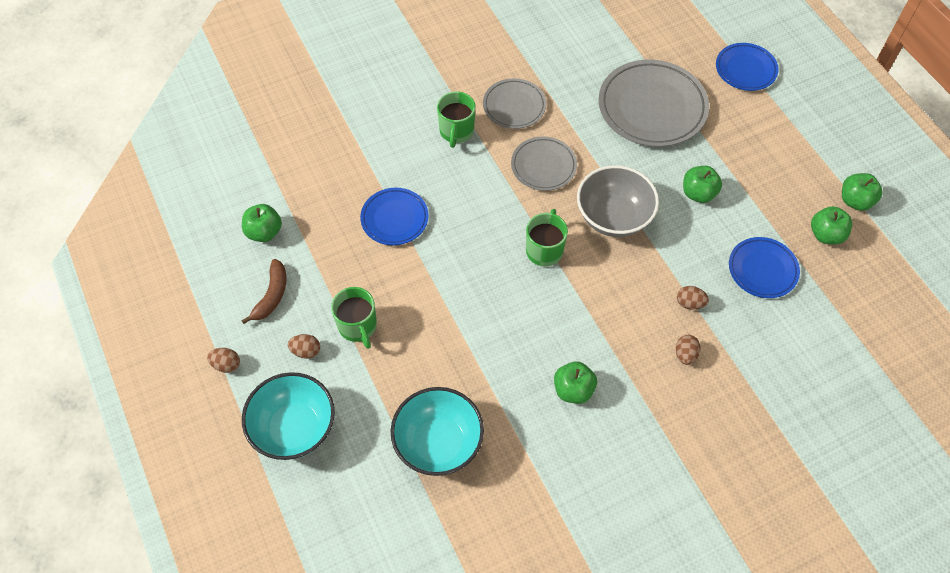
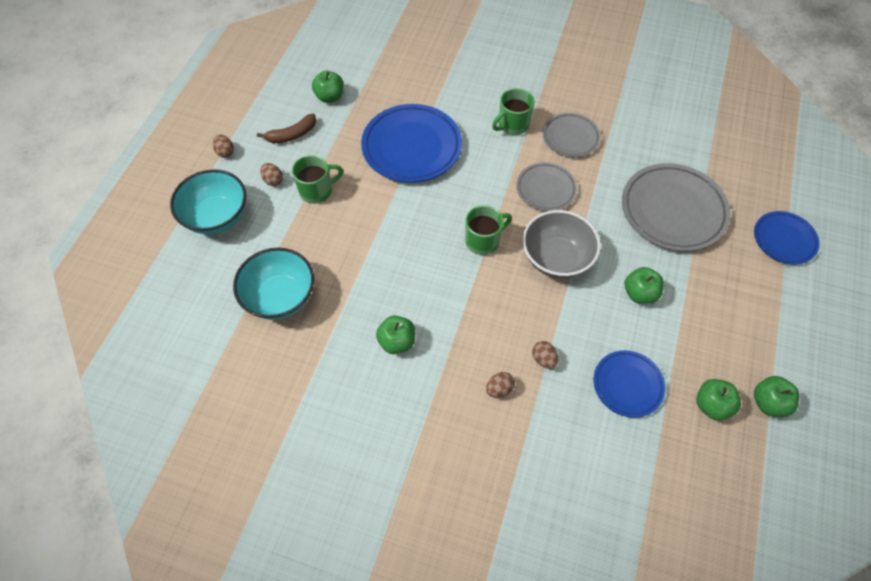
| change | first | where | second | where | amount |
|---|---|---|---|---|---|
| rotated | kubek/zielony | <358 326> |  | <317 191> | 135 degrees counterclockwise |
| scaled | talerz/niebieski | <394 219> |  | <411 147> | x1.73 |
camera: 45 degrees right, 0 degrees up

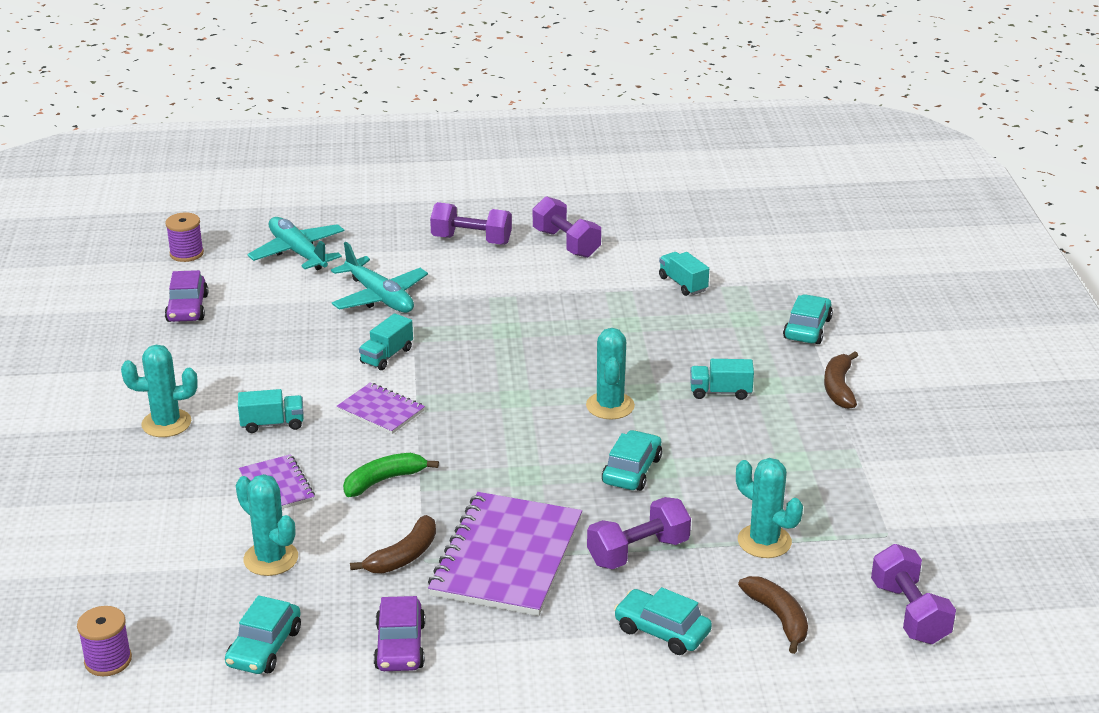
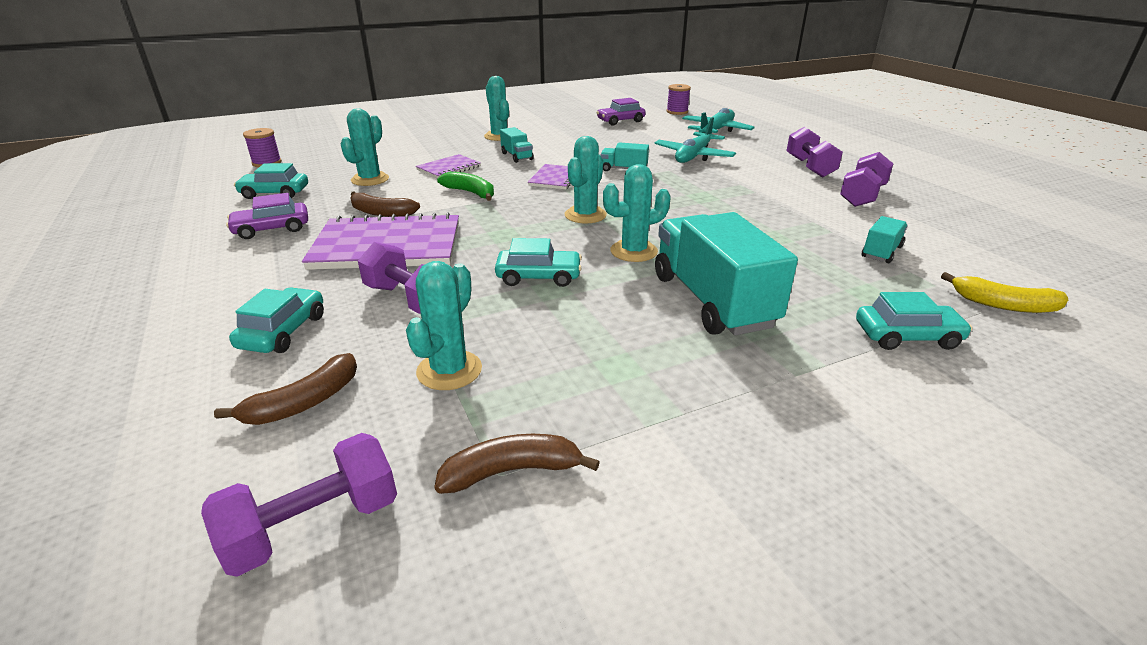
| change | first | where | second | where | amount |
|---|---|---|---|---|---|
| new |  |  | kaktus/turkusowy | <585 215> |  |
| new |  |  | banan/żółty | <1003 305> |  |
| shifted | banan/brązowy | <839 388> |  | <512 471> |  |
| scaled | ciężarówka/turkusowy | <720 392> |  | <712 301> | x2.17 |
camera: 70 degrees right, 0 degrees up

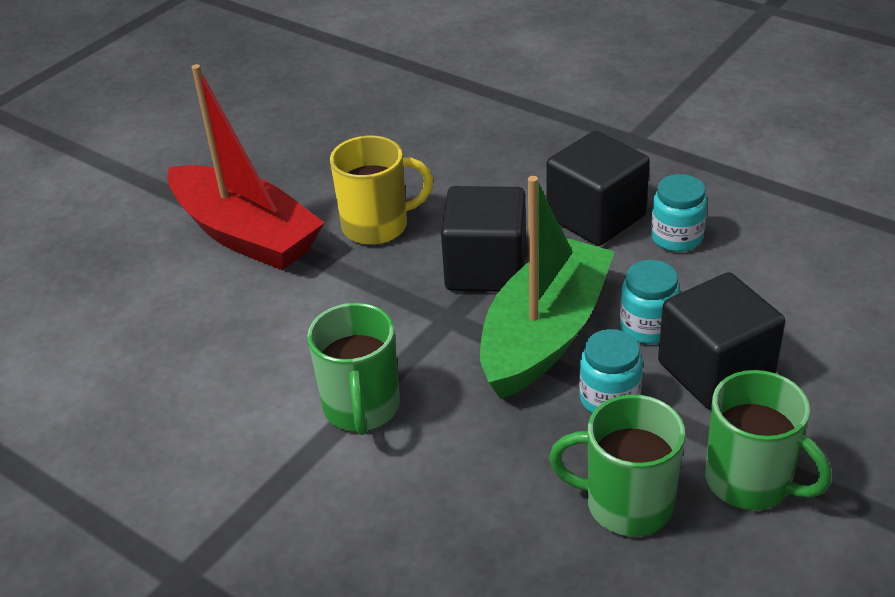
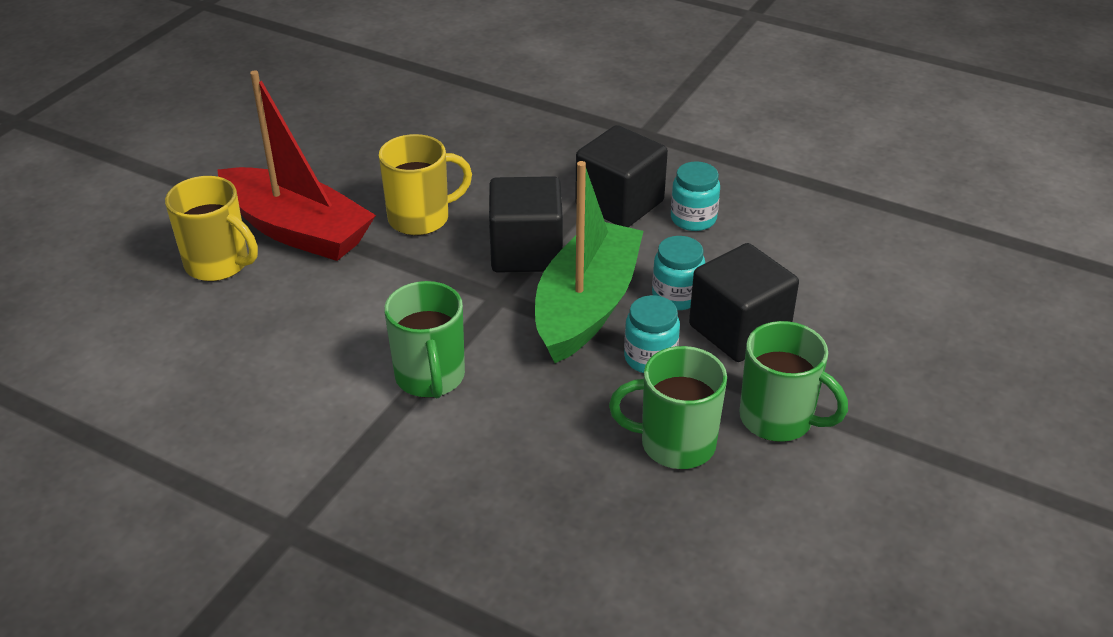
| change | first | where | second | where | amount |
|---|---|---|---|---|---|
| new |  |  | kubek/żółty | <218 264> |  |
camera: 10 degrees left, 0 degrees up

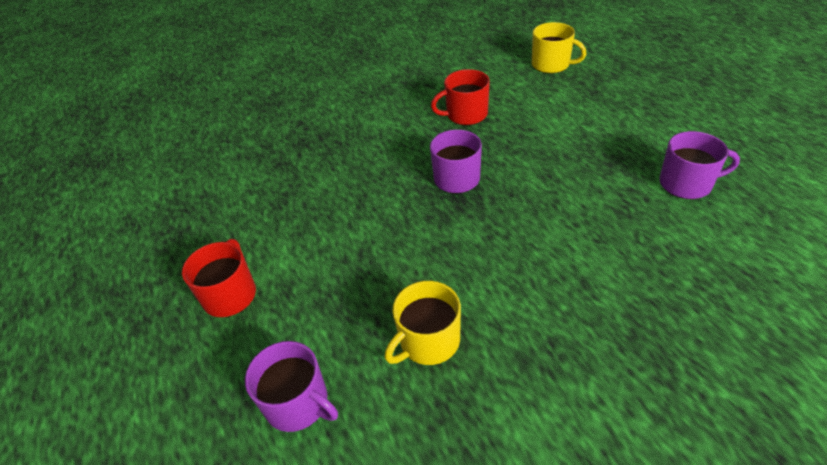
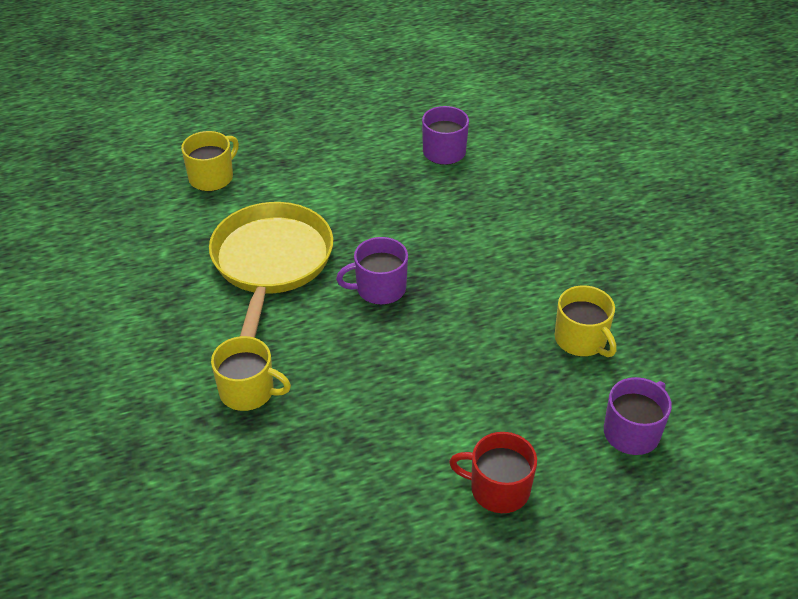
| change | first | where | second | where | amount |
|---|---|---|---|---|---|
| new |  |  | kubek/żółty | <248 391> |  |
| swapped | kubek/czerwony | <465 114> | patelnia/żółty | <271 262> |  |
camera: 85 degrees left, 0 degrees up

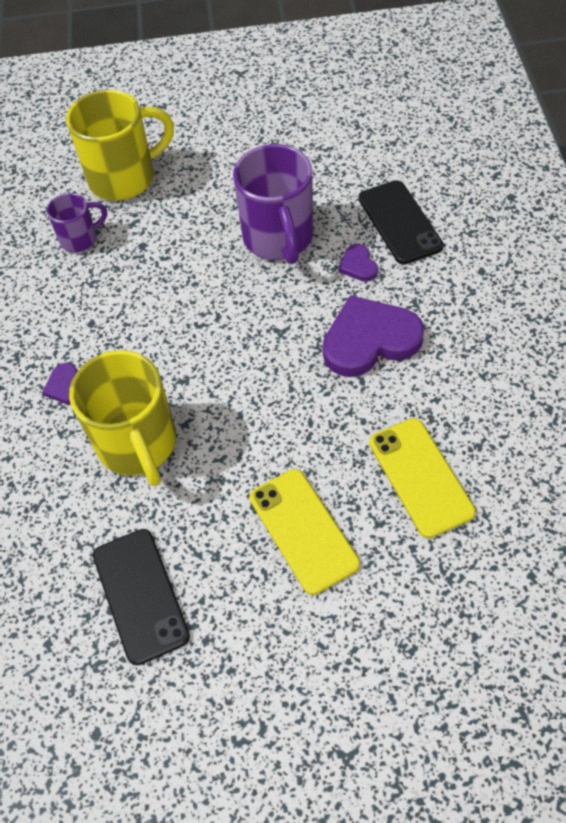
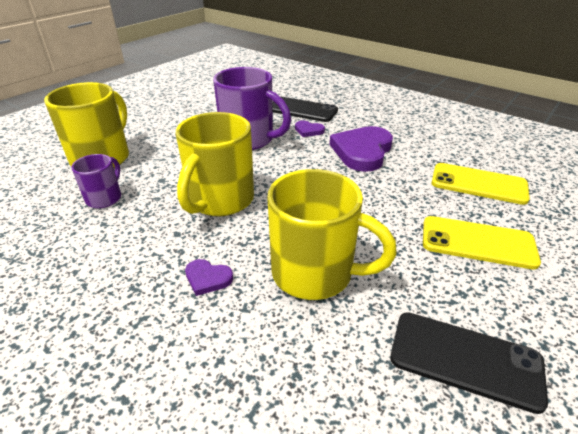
| change | first | where | second | where | amount |
|---|---|---|---|---|---|
| new |  |  | kubek/żółty | <220 201> |  |
camera: 50 degrees left, 20 degrees down

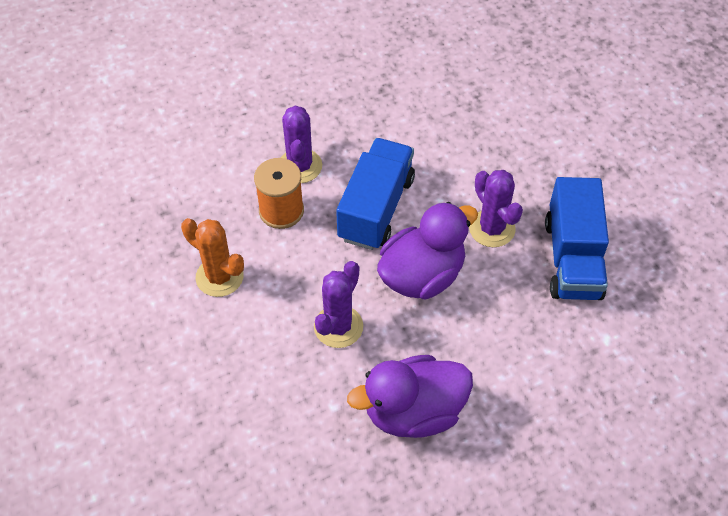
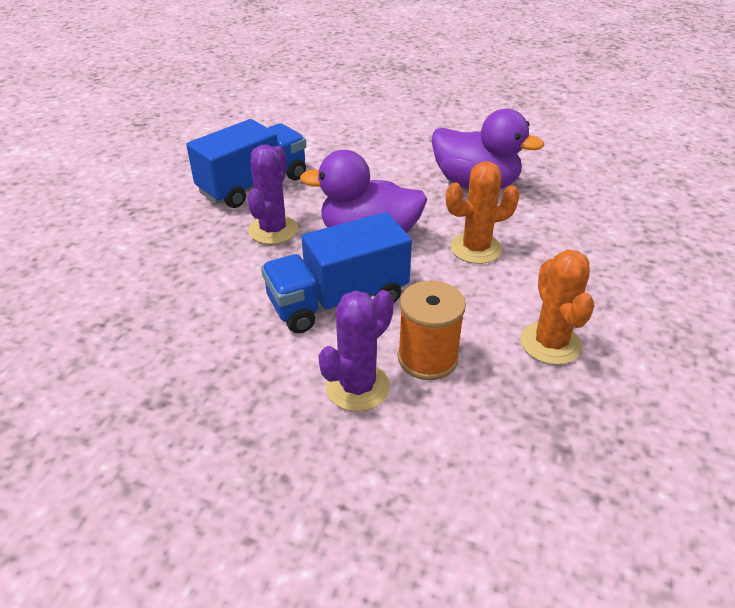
| change | first | where | second | where | amount |
|---|---|---|---|---|---|
| repainted | kaktus/fioletowy | <338 326> | kaktus/pomarańczowy | <475 248> |  |
camera: 135 degrees left, 15 degrees down

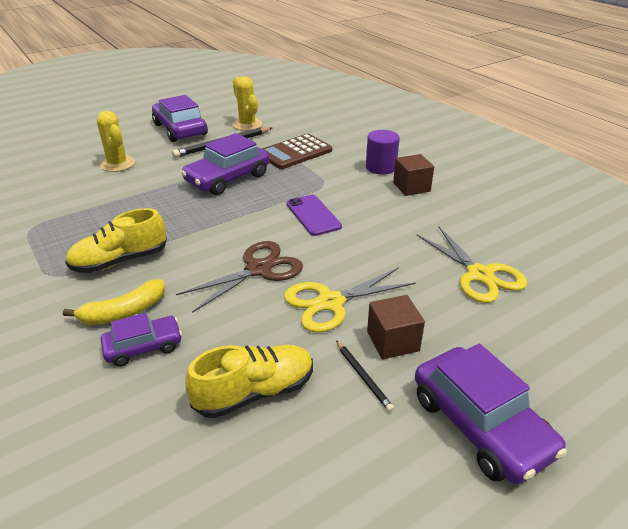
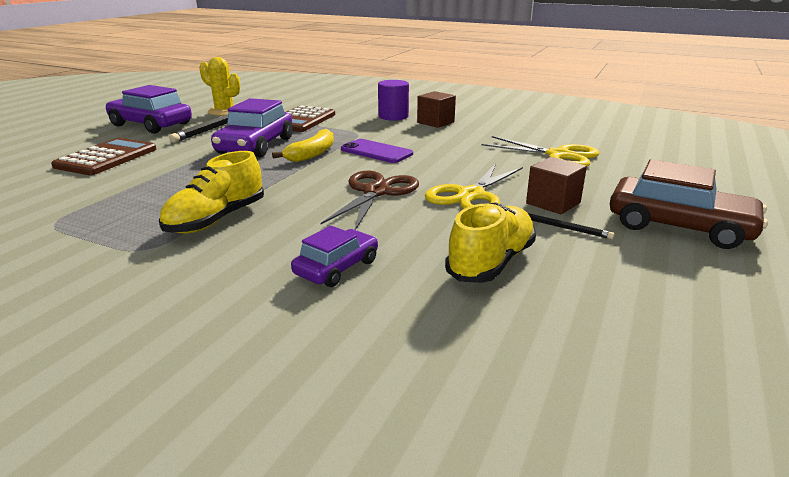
| change | first | where | second | where | amount |
|---|---|---|---|---|---|
| shifted | banan/żółty | <124 312> |  | <312 154> |  |
| swapped | kaktus/żółty | <117 164> | kalkulator/brązowy | <106 158> |  |
| repainted | samochód/fioletowy | <480 425> | samochód/brązowy | <679 226> |  |
camera: 30 degrees left, 10 degrees down

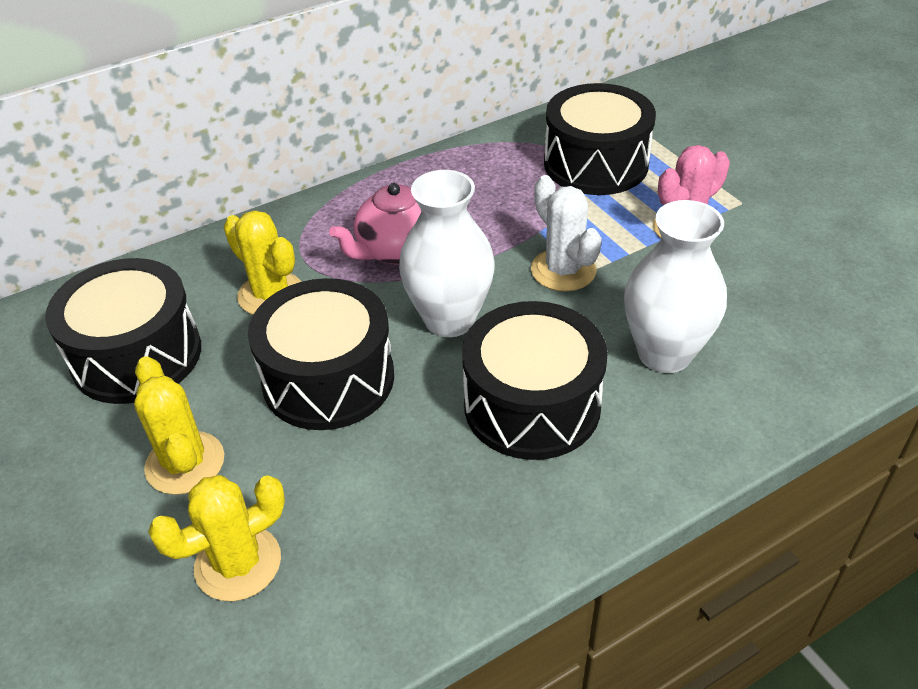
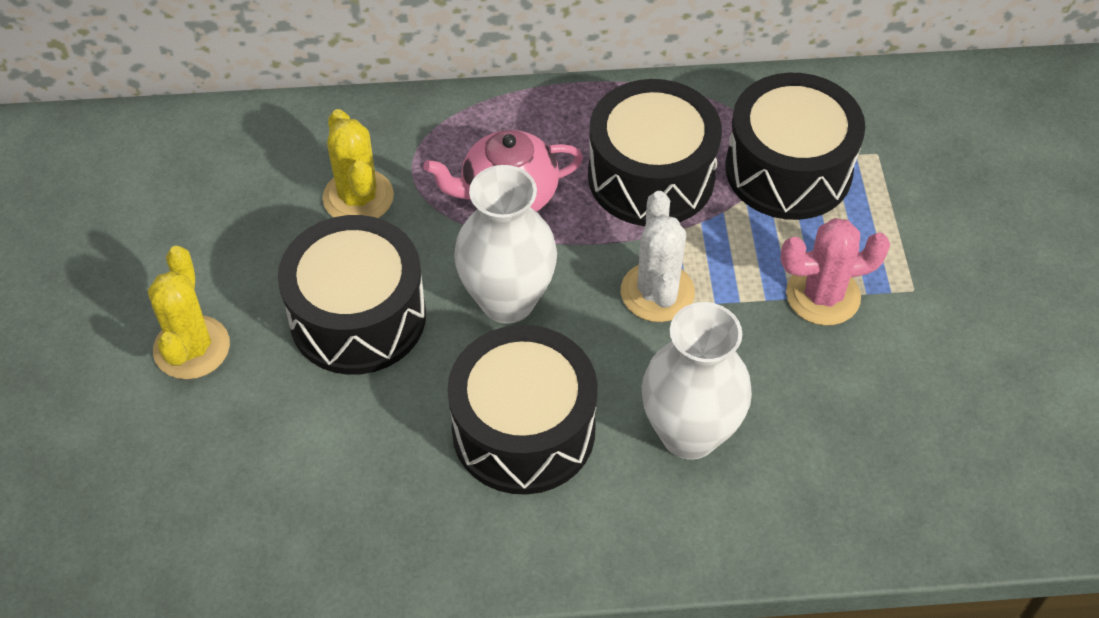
| change | first | where | second | where | amount |
|---|---|---|---|---|---|
| gone | kaktus/żółty | <238 563> |  |  |  |
| shifted | bęben/czarny | <137 355> |  | <651 176> |  |
camera: 25 degrees right, 10 degrees up

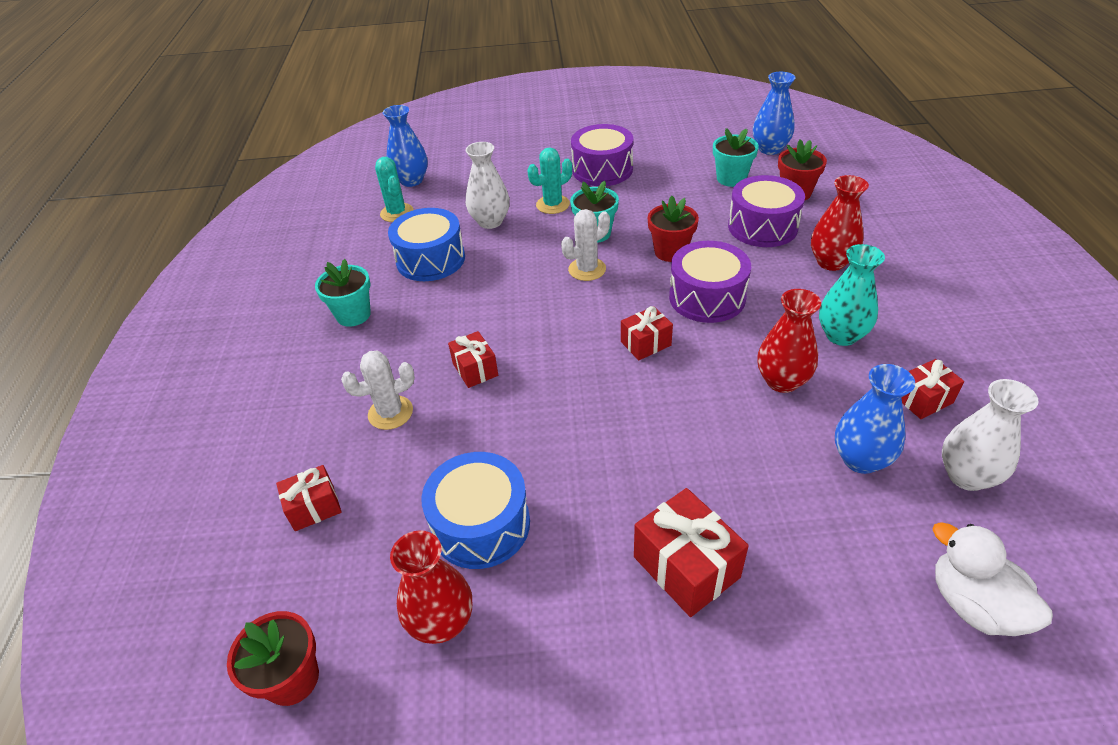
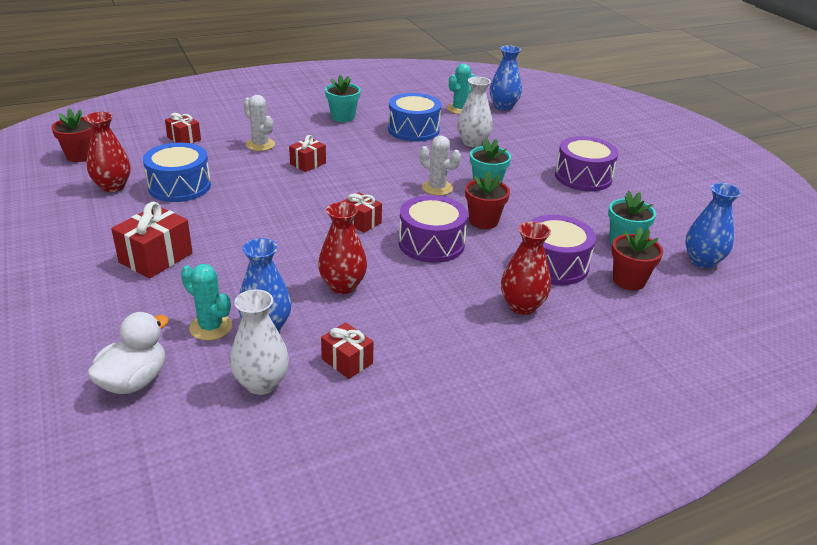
| change | first | where | second | where | amount |
|---|---|---|---|---|---|
| gone | wazon/turkusowy | <841 335> |  |  |  |
| shifted | kaktus/turkusowy | <553 205> |  | <211 327> |  |
camera: 65 degrees right, 10 degrees down

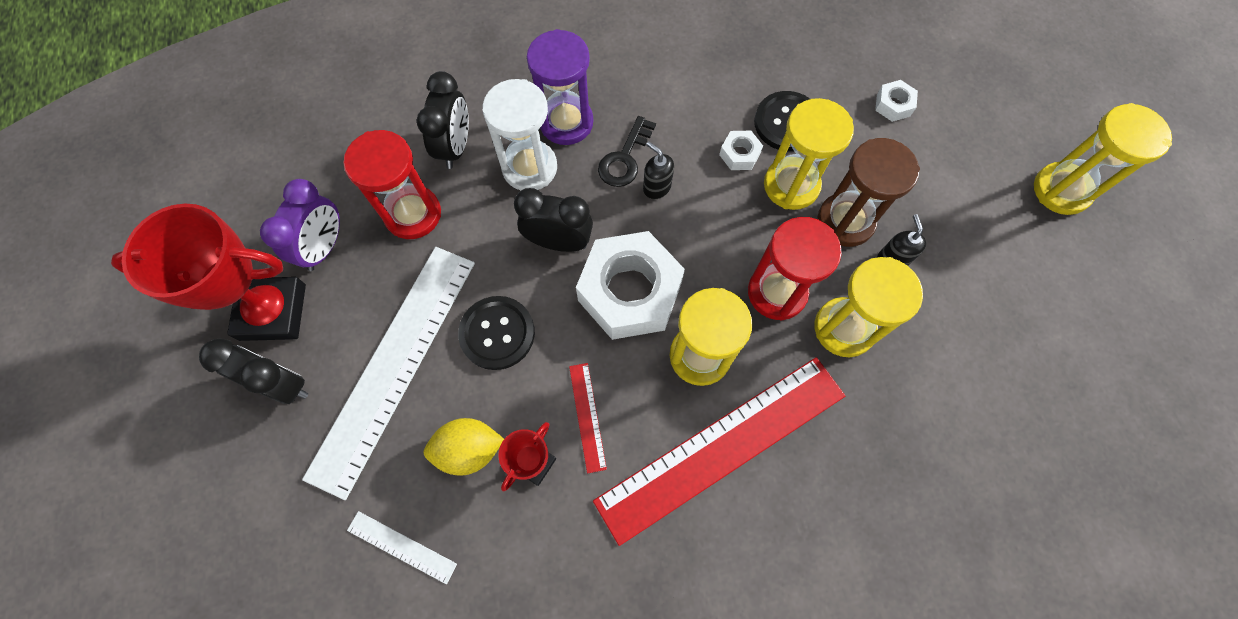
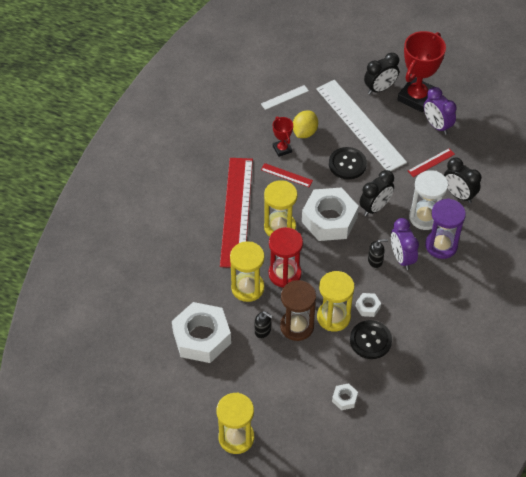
| change | first | where | second | where | amount |
|---|---|---|---|---|---|
| new |  |  | nakrętka/biały | <202 337> |  |
| swapped | klepsydra/czerwony | <413 214> | linijka/czerwony | <431 162> |  |
| swapped | klucz/czarny | <625 158> | budzik/fioletowy | <402 258> |  |
camera: 125 degrees right, 15 degrees down

